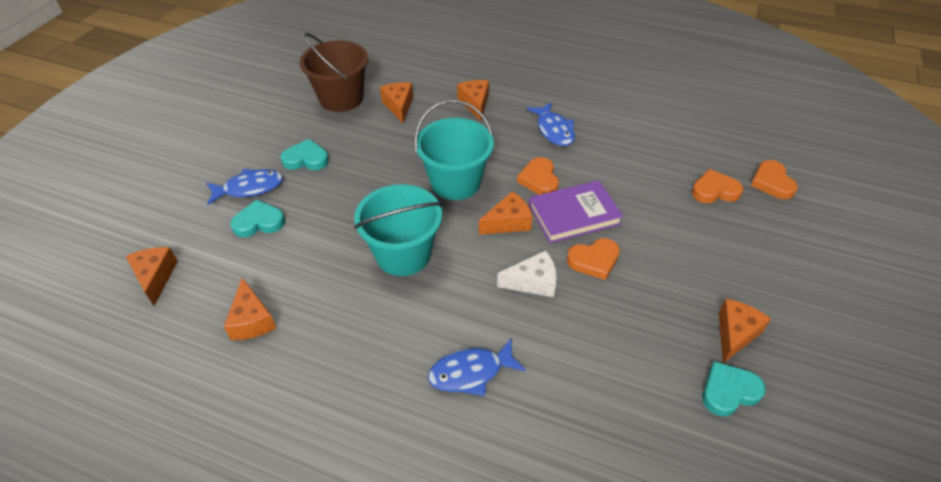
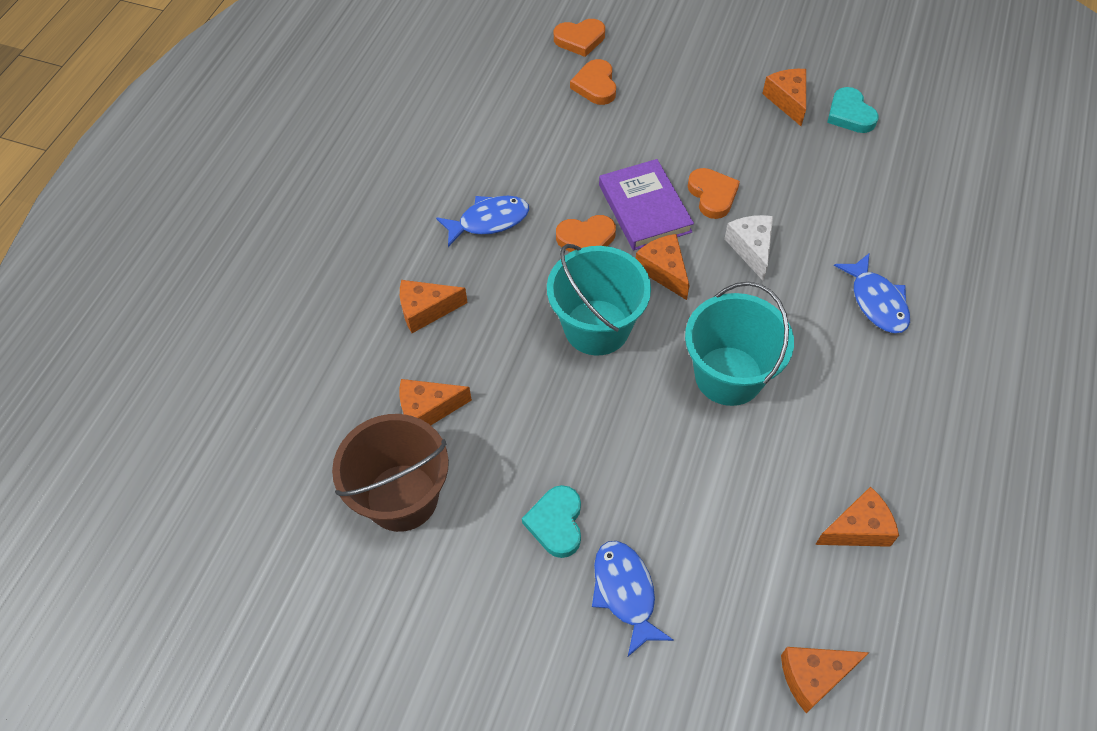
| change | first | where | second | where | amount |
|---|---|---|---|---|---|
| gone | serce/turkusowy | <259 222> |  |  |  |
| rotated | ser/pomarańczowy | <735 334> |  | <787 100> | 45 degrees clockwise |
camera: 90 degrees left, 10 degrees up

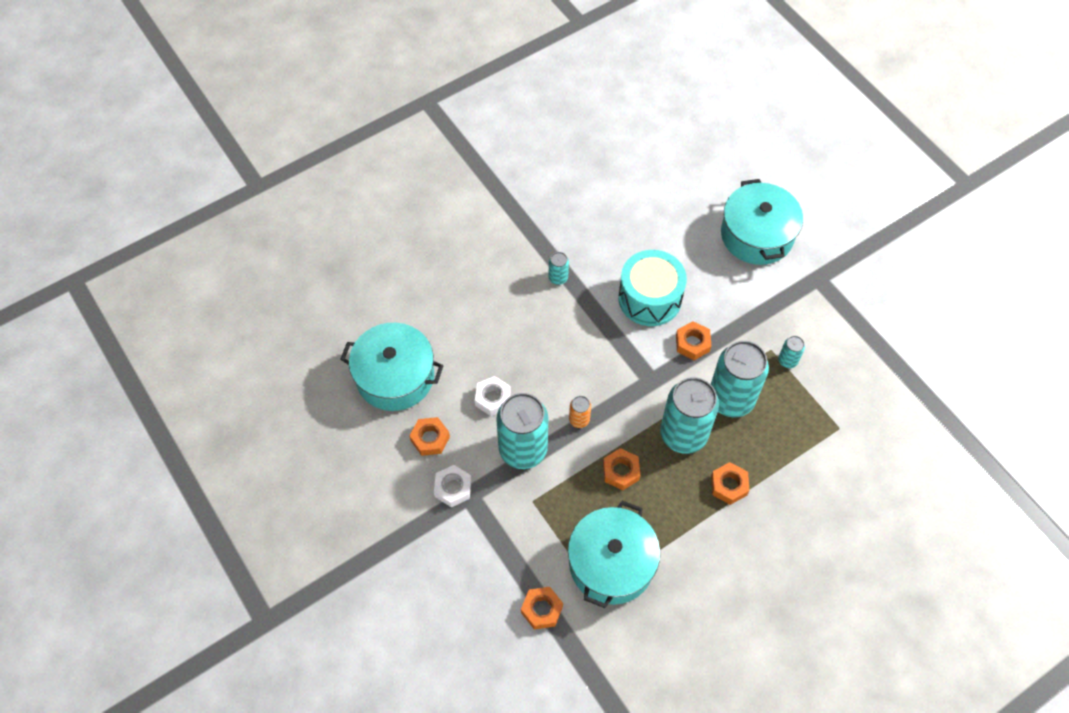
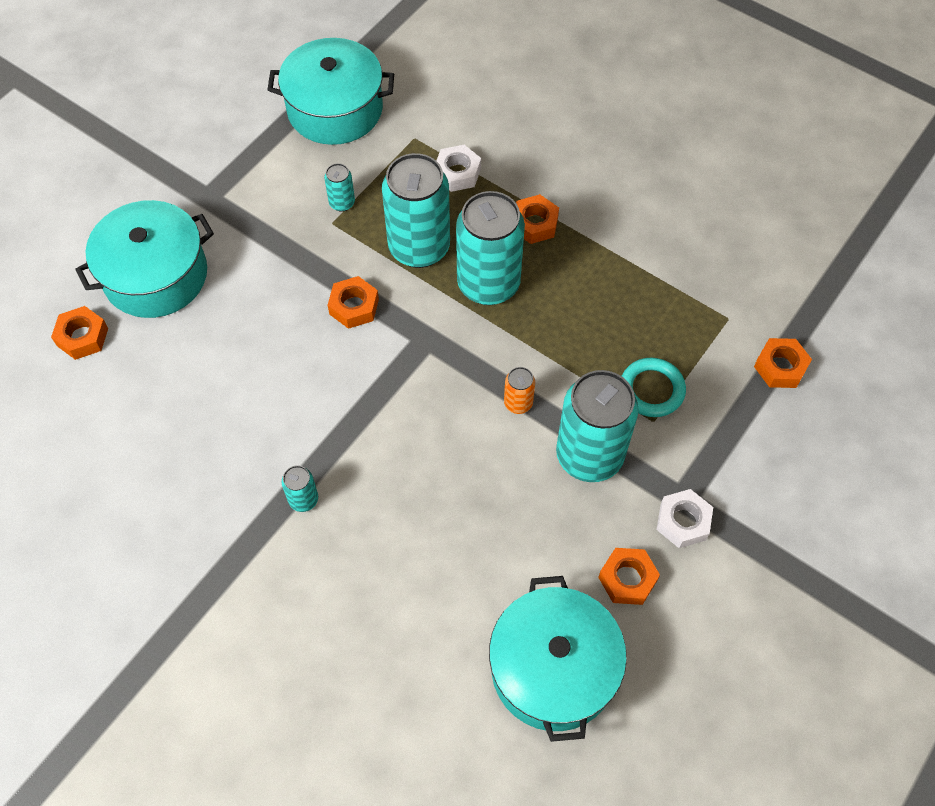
| change | first | where | second | where | amount |
|---|---|---|---|---|---|
| gone | bęben/turkusowy | <650 298> |  |  |  |
| new |  |  | pierścień/turkusowy | <651 390> |  |
| shifted | nakrętka/biały | <493 398> |  | <457 173> |  |
| shifted | garnek/turkusowy | <611 563> |  | <335 109> |  |
| shifted | nakrętka/pomarańczowy | <621 471> |  | <82 337> |  |
camera: 110 degrees left, 0 degrees up

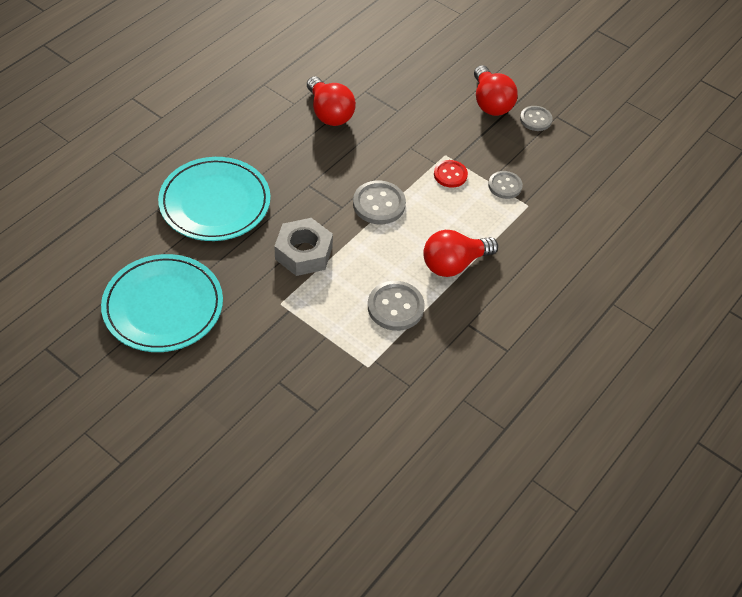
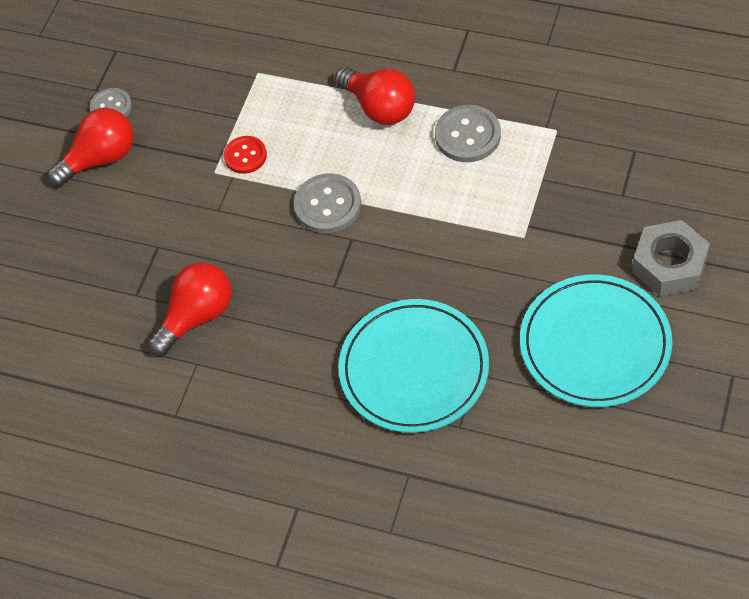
| change | first | where | second | where | amount |
|---|---|---|---|---|---|
| gone | guzik/szary | <505 186> |  |  |  |
| shifted | nakrętka/szary | <303 253> |  | <669 265> |  |
camera: 100 degrees left, 5 degrees up

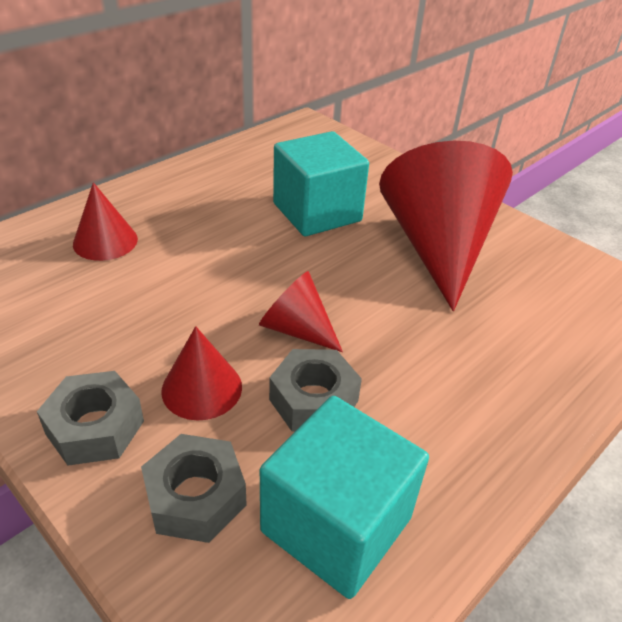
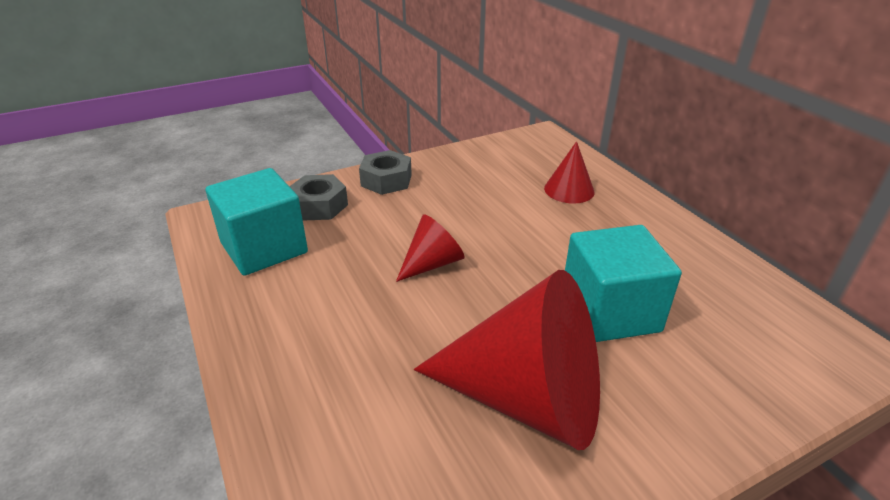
| change | first | where | second | where | amount |
|---|---|---|---|---|---|
| gone | stożek/czerwony | <202 388> |  |  |  |
| gone | nakrętka/szary | <314 400> |  |  |  |
camera: 110 degrees right, 5 degrees down

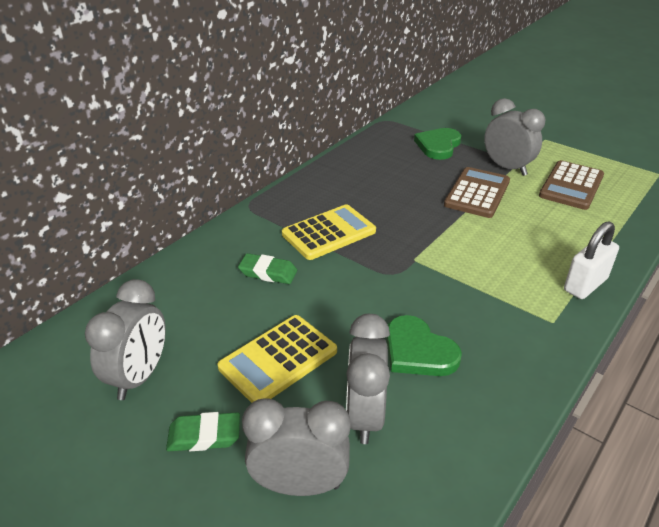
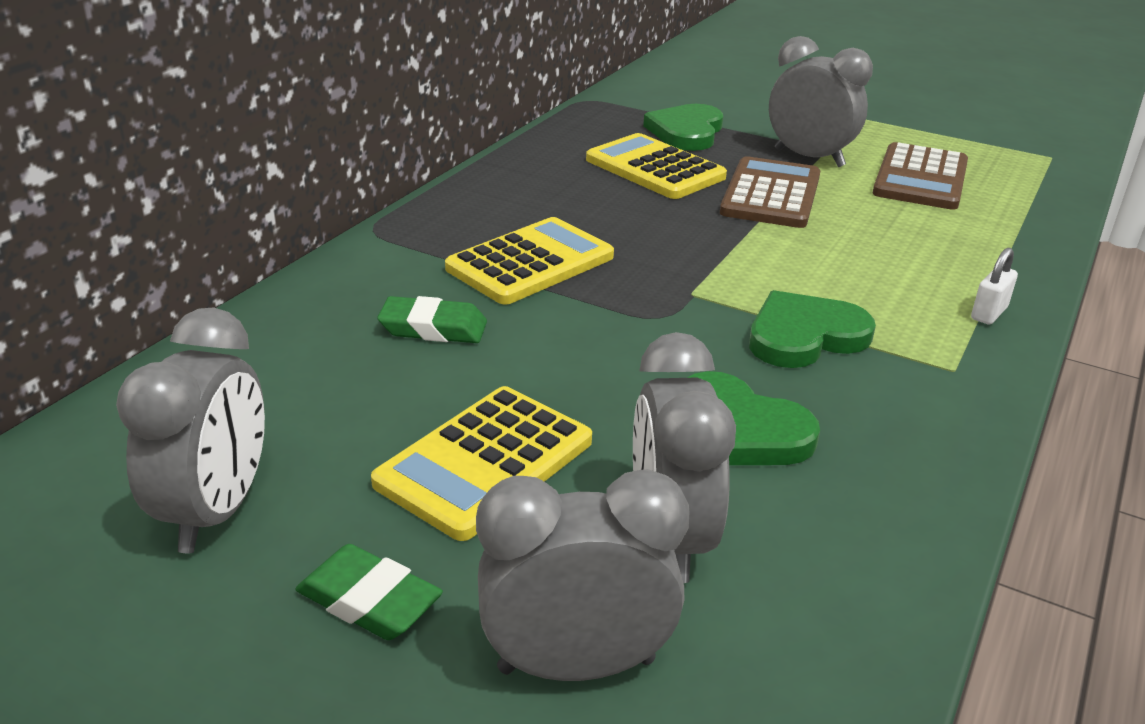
| change | first | where | second | where | amount |
|---|---|---|---|---|---|
| new |  |  | kalkulator/żółty | <655 168> |  |
| new |  |  | serce/zielony | <805 336> |  |
| rotated | gumka do mazania/zielony | <204 436> |  | <369 600> | 45 degrees clockwise |
| scaled | kłódka/biały | <585 285> |  | <989 313> | x0.56 |
camera: 10 degrees left, 5 degrees down

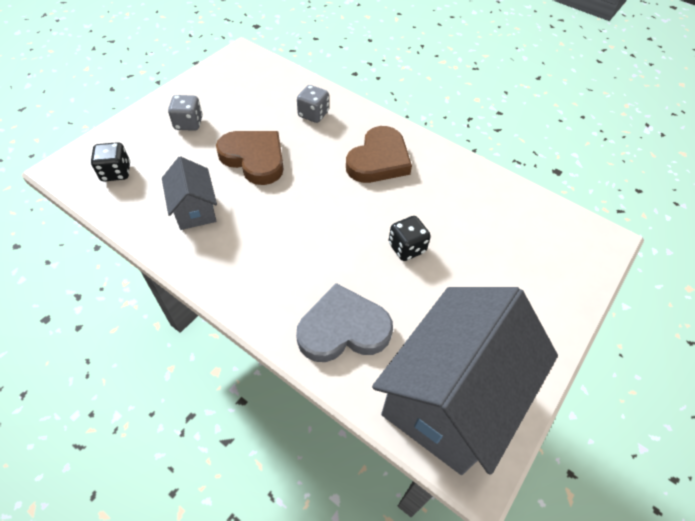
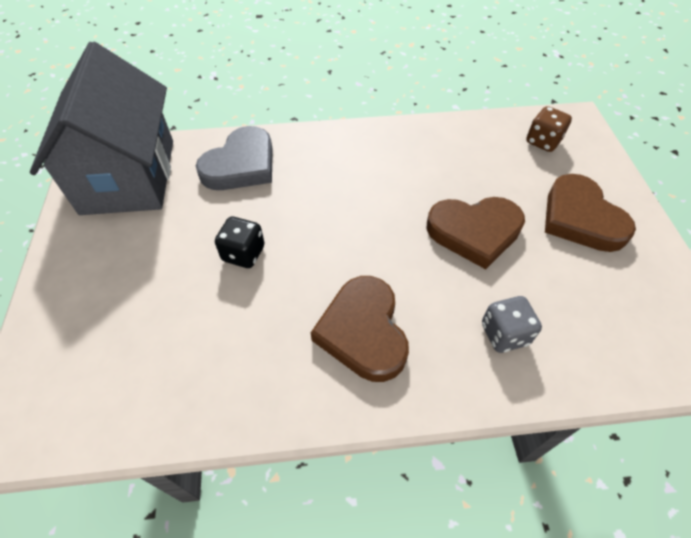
| change | first | where | second | where | amount |
|---|---|---|---|---|---|
| gone | domek/szary | <195 209> |  |  |  |
| swapped | kostka do gry/szary | <188 123> | serce/brązowy | <581 218> |  |
| repainted | kostka do gry/czarny | <116 172> | kostka do gry/brązowy | <543 141> |  |
camera: 140 degrees right, 0 degrees up

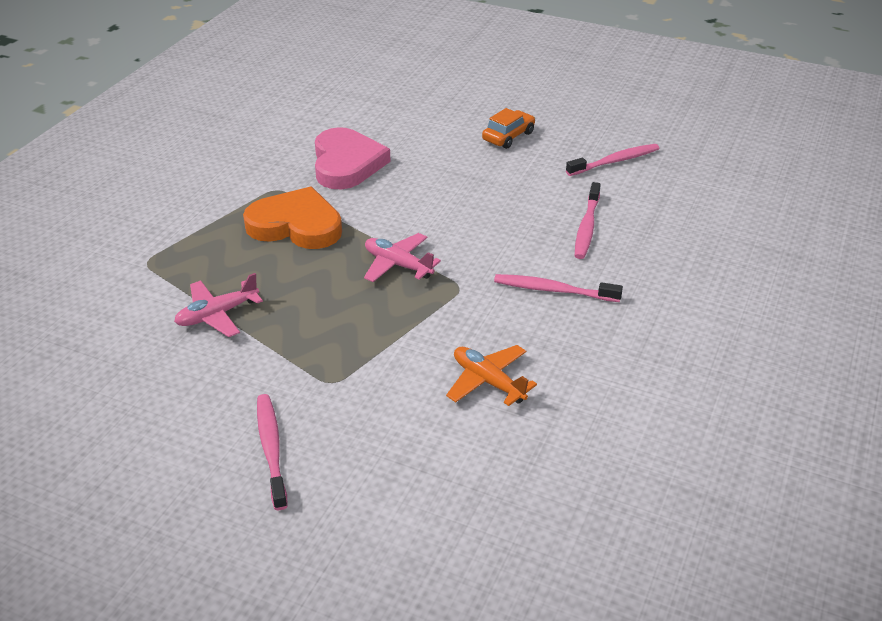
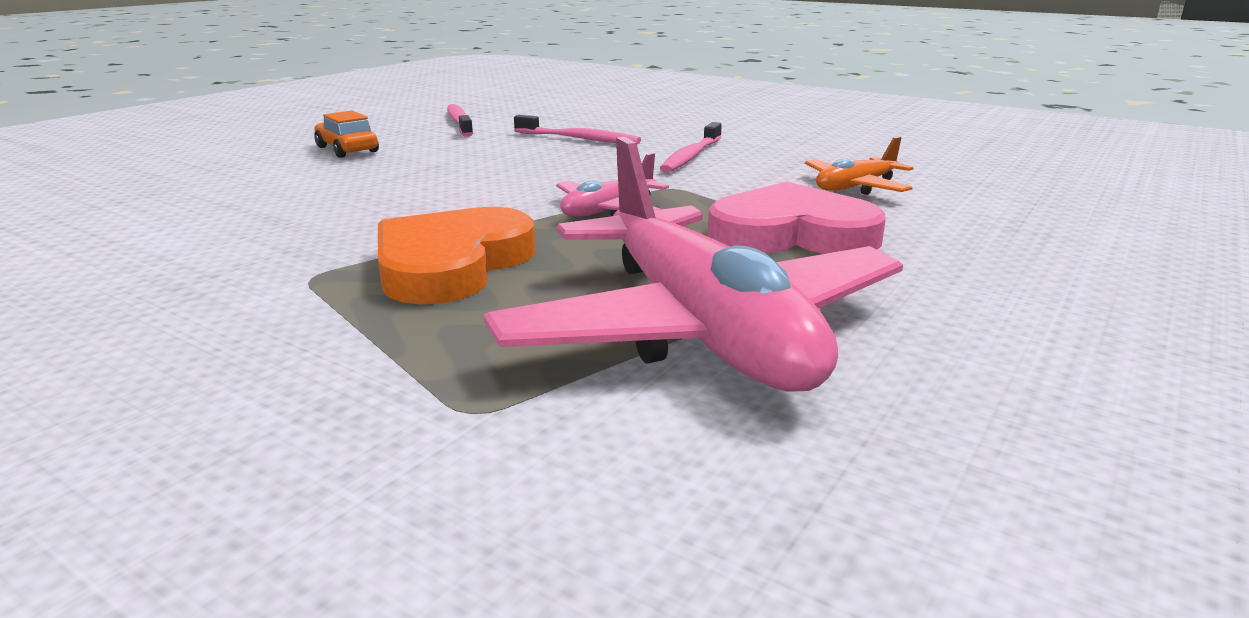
| change | first | where | second | where | amount |
|---|---|---|---|---|---|
| gone | szczoteczka do zębów/różowy | <271 449> |  |  |  |
| shifted | serce/różowy | <346 164> |  | <792 233> |  |
| scaled | samolot/różowy | <217 315> |  | <702 330> | x2.24 |
camera: 80 degrees left, 15 degrees down

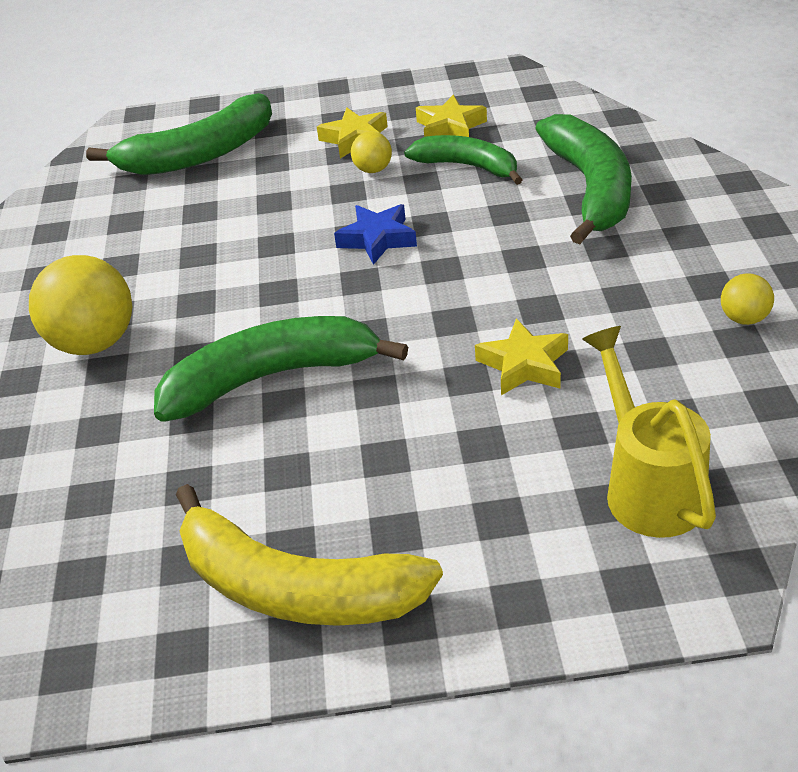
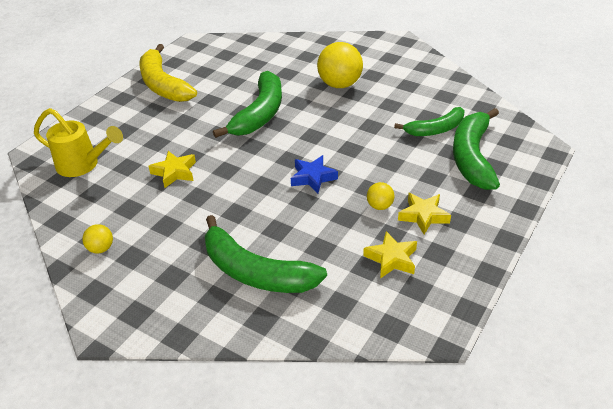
| change | first | where | second | where | amount |
|---|---|---|---|---|---|
| shifted | banan/zielony | <467 166> |  | <435 129> |  |
| rotated | banan/żółty | <295 588> |  | <163 85> | 90 degrees counterclockwise |
camera: 125 degrees right, 0 degrees up

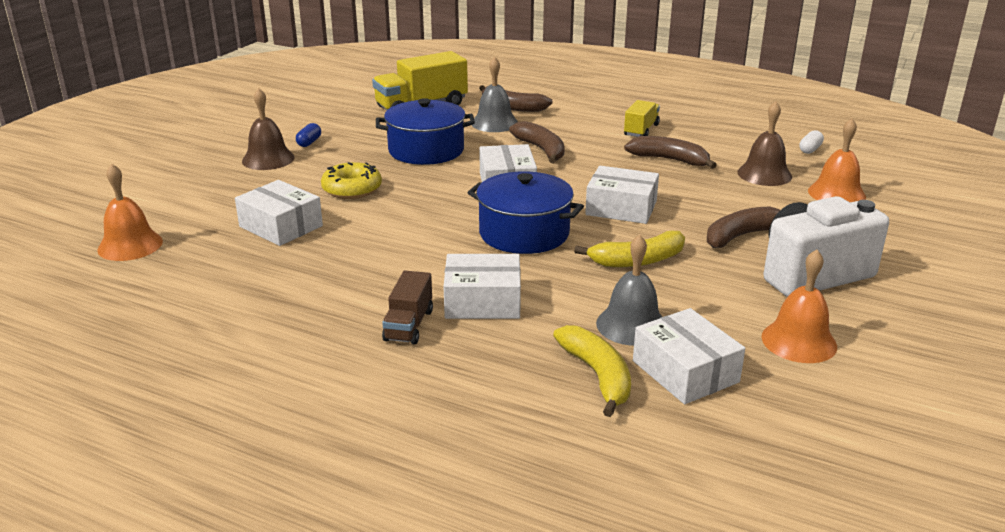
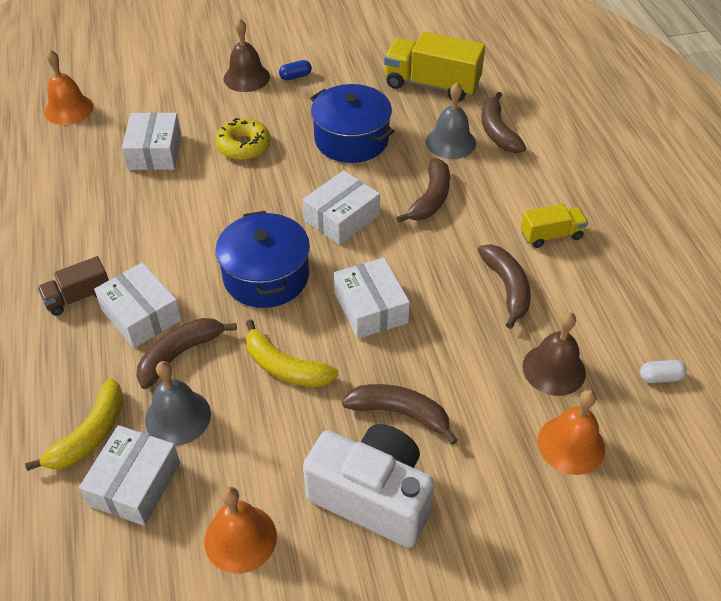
| change | first | where | second | where | amount |
|---|---|---|---|---|---|
| new |  |  | banan/brązowy | <180 354> |  |
camera: 50 degrees right, 20 degrees up

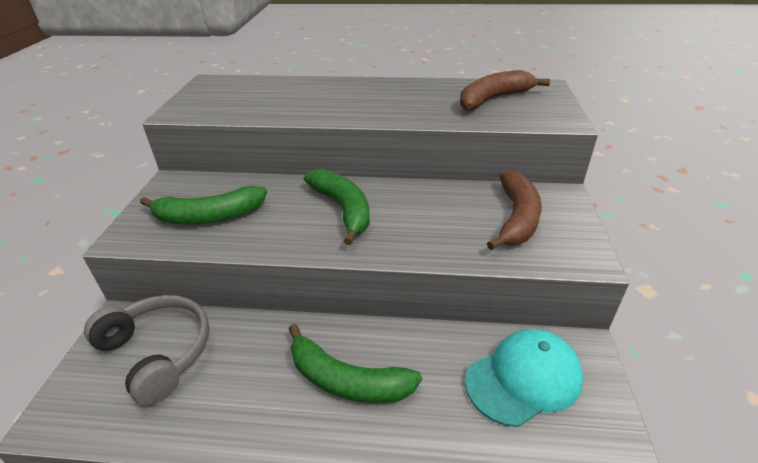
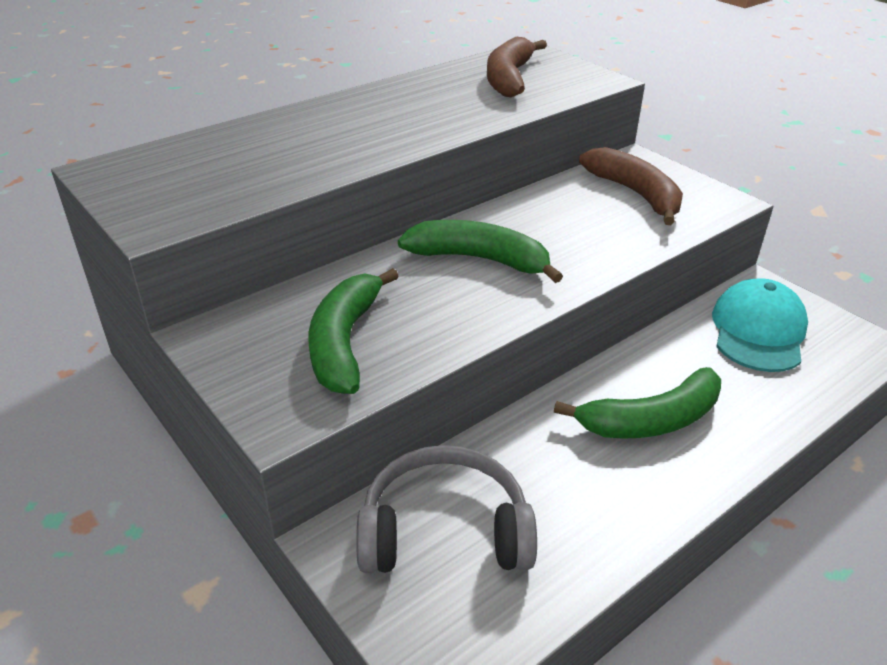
| change | first | where | second | where | amount |
|---|---|---|---|---|---|
| rotated | banan/zielony | <209 216> |  | <345 342> | 150 degrees clockwise |
camera: 45 degrees left, 0 degrees up

